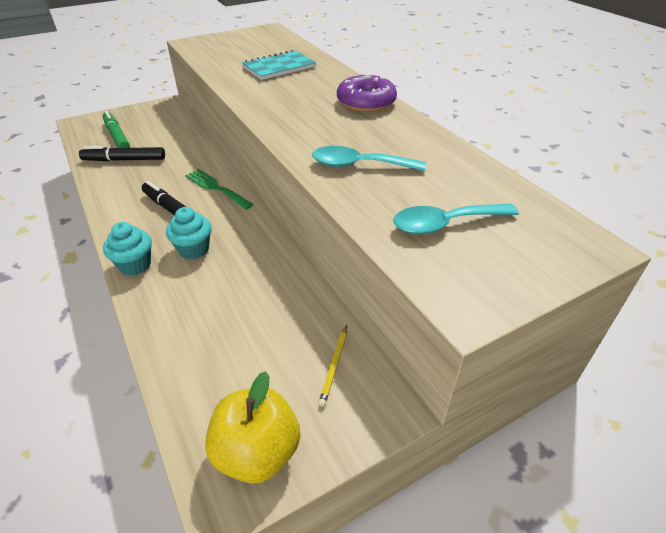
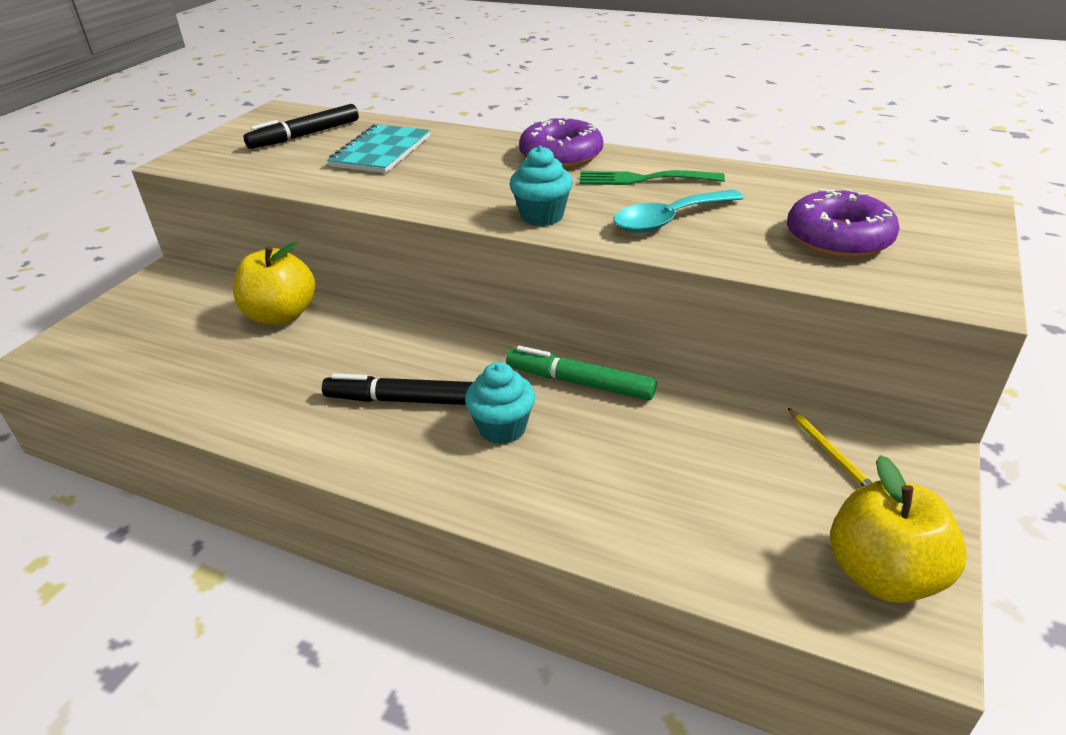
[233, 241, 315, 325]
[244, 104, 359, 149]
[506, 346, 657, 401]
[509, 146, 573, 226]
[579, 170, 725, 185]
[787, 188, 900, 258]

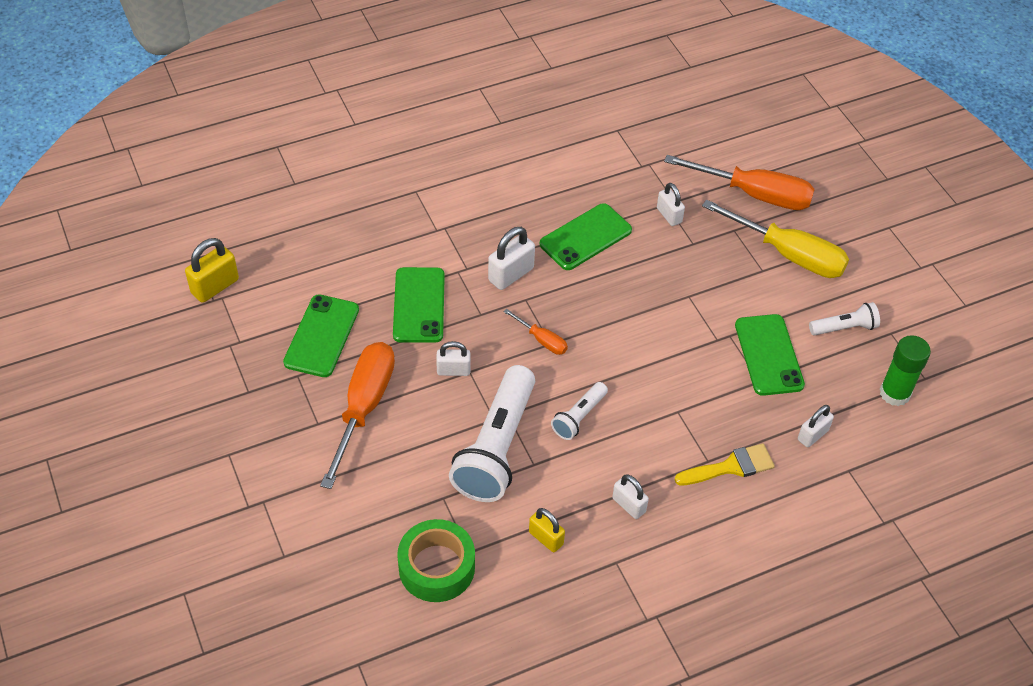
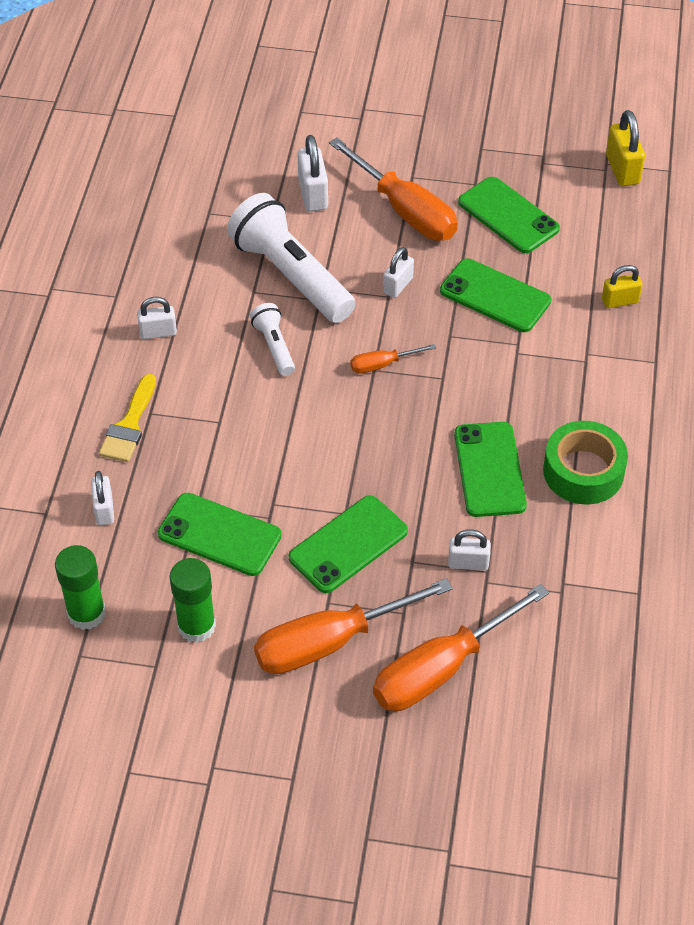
[169, 558, 216, 643]
[254, 578, 453, 674]
[289, 495, 408, 593]
[298, 135, 328, 212]
[543, 421, 628, 504]
[602, 265, 642, 308]

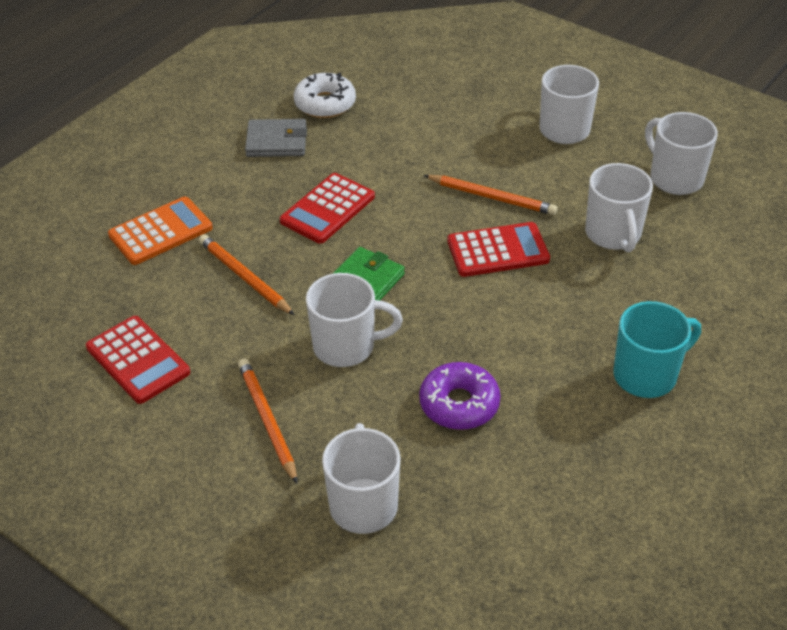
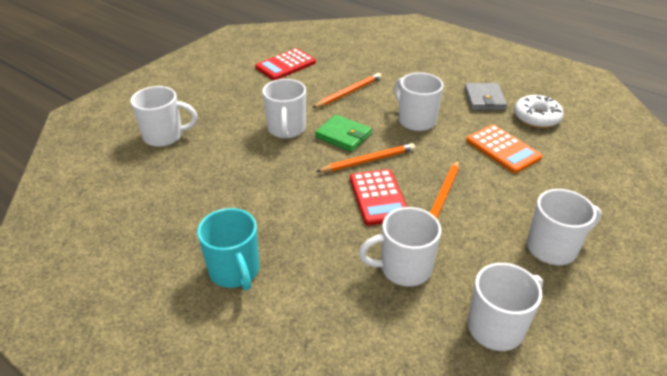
[316, 143, 415, 172]
[394, 72, 443, 131]
[466, 125, 542, 173]
[419, 362, 501, 430] (first image)

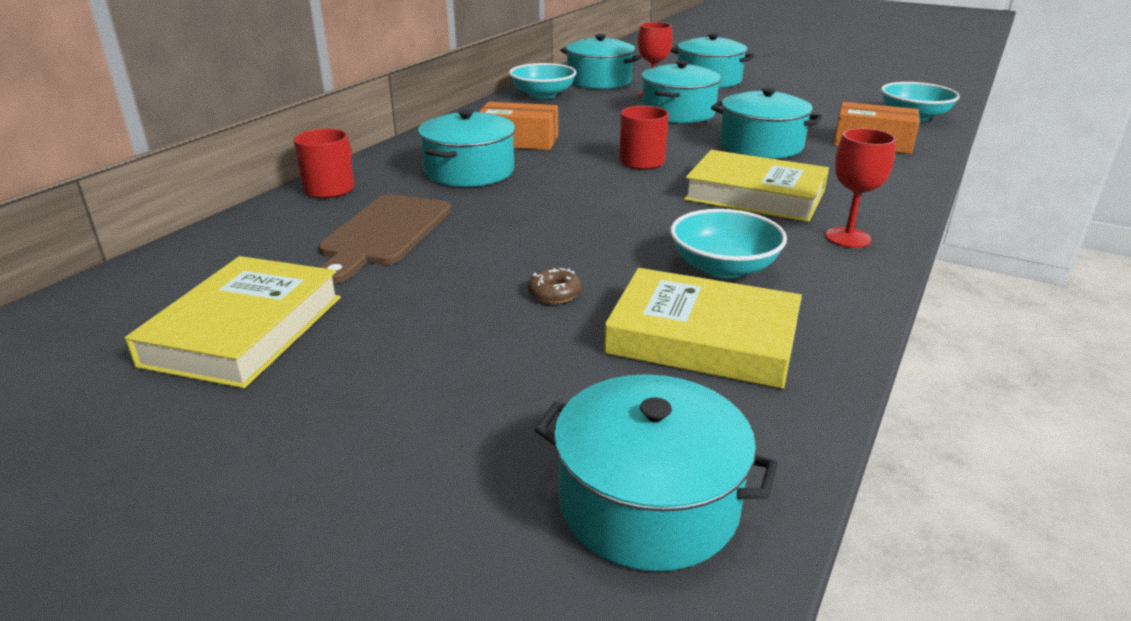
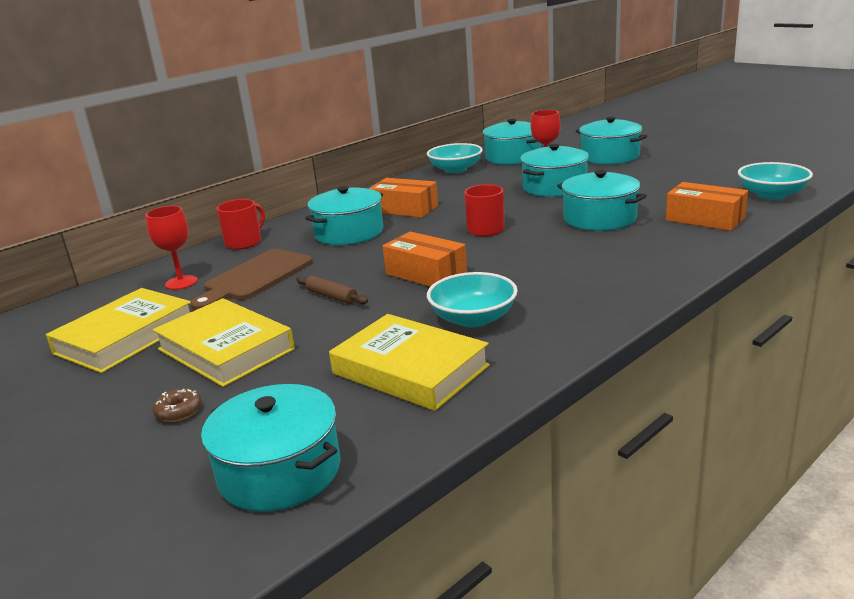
[146, 206, 198, 290]
[153, 298, 295, 387]
[153, 388, 202, 422]
[296, 276, 368, 304]
[382, 232, 467, 287]

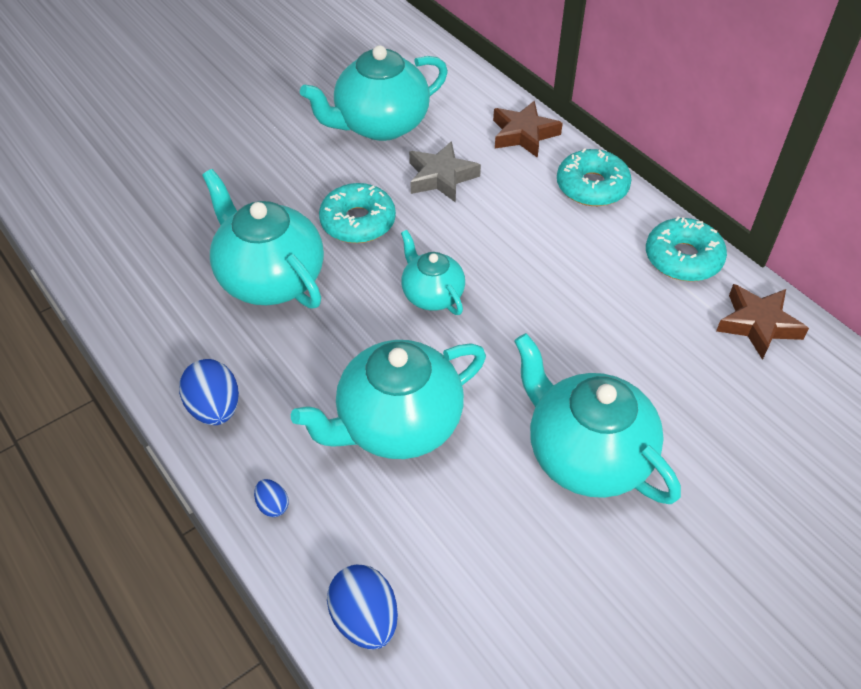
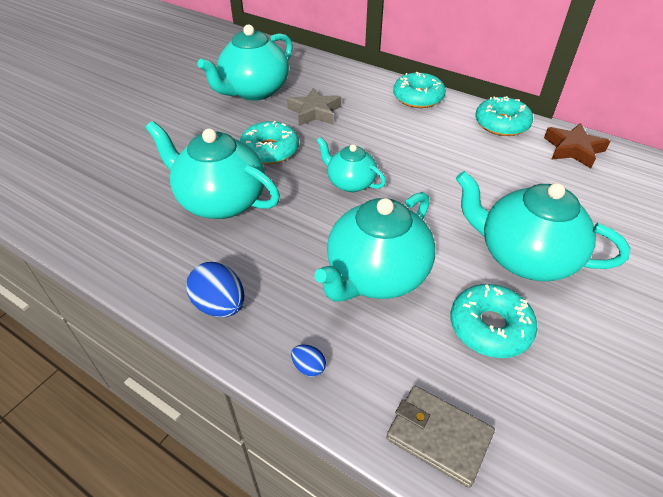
[386, 386, 495, 488]
[450, 284, 538, 358]
[493, 101, 563, 158] (first image)

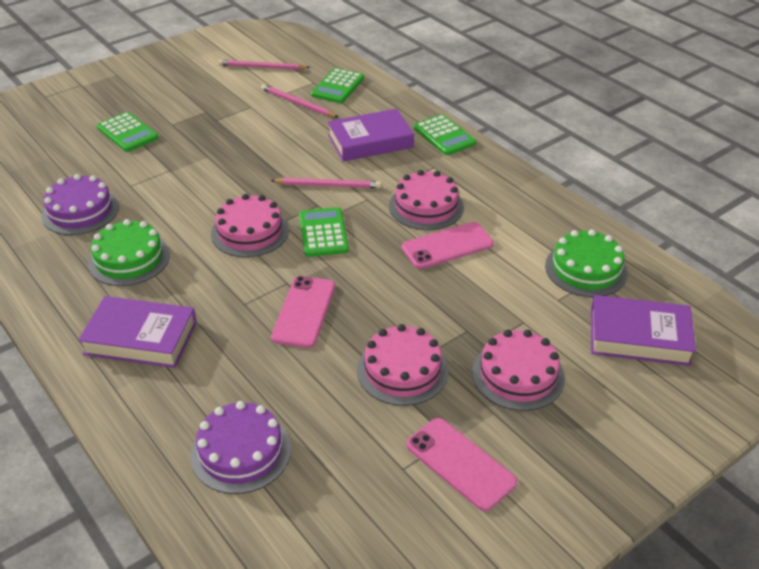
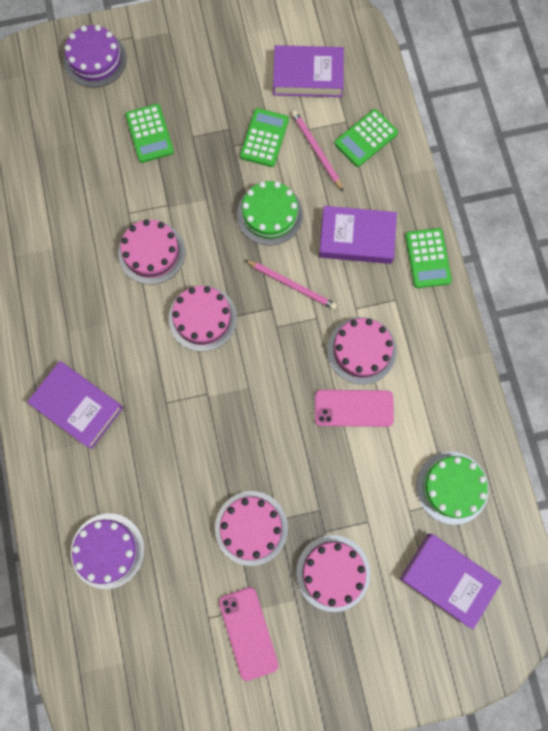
[64, 25, 127, 88]
[118, 219, 185, 285]
[237, 181, 303, 245]
[240, 108, 289, 167]
[273, 45, 344, 97]
[271, 276, 335, 348] (first image)

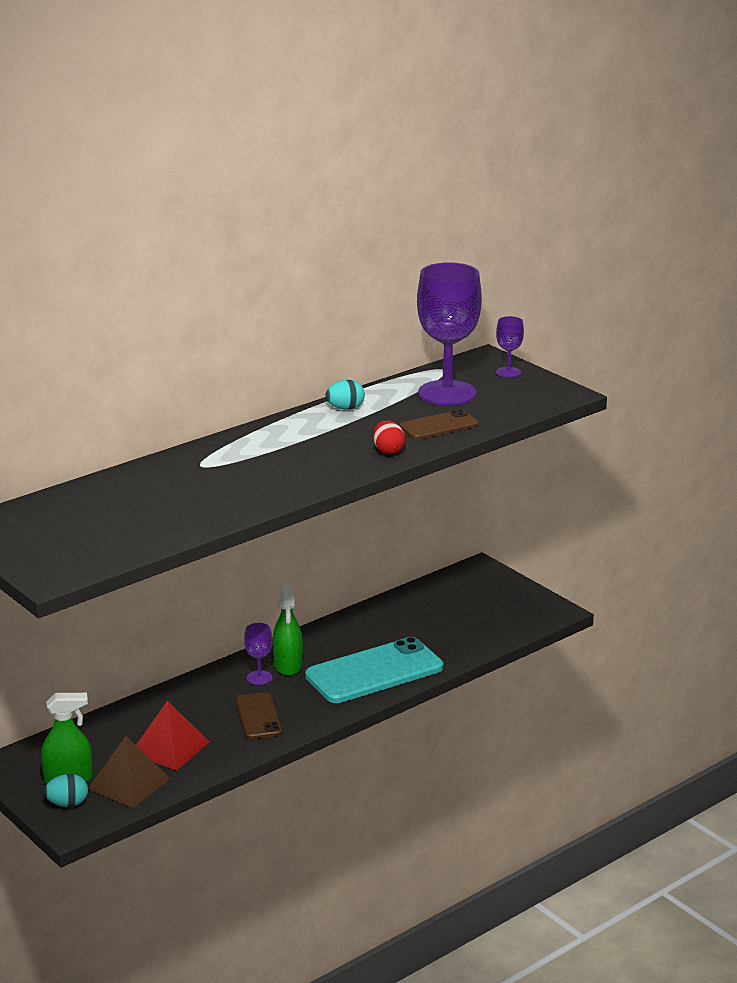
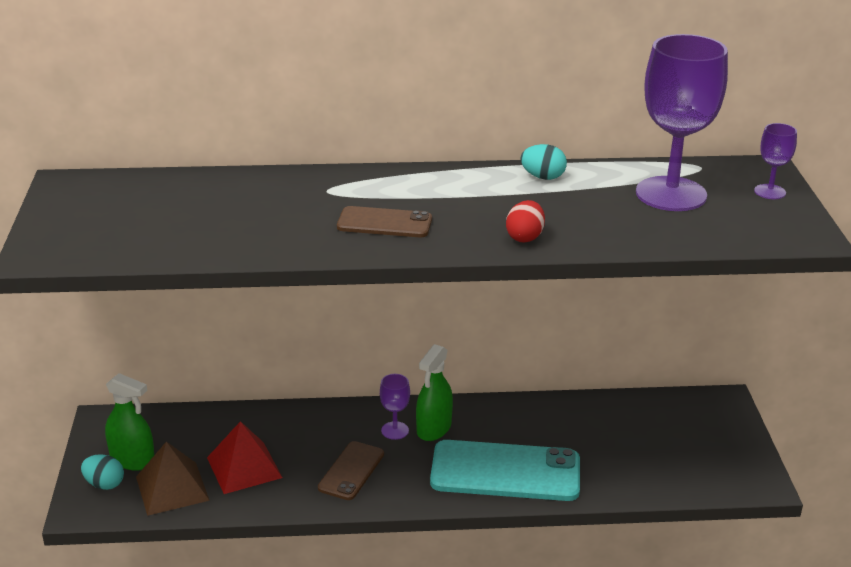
[337, 206, 432, 237]

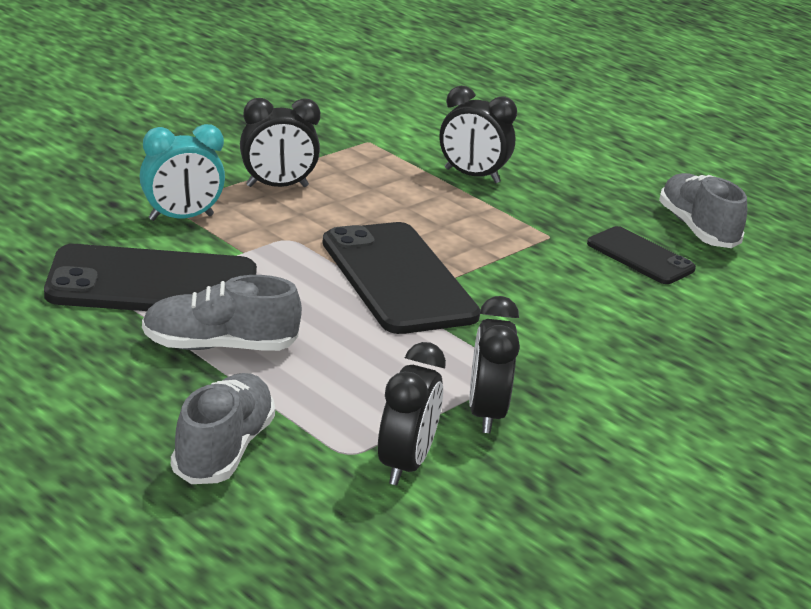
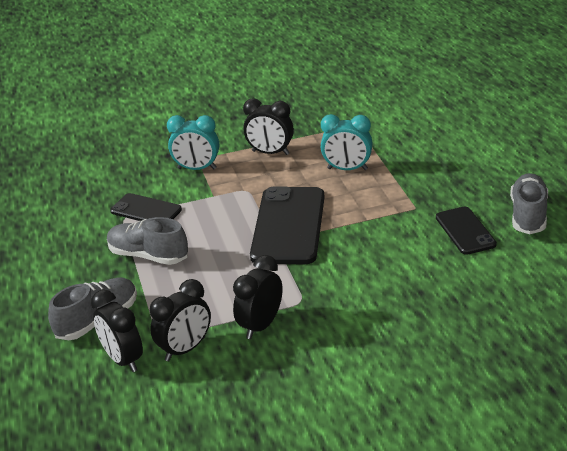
[91, 290, 143, 372]
[110, 193, 182, 221]
[321, 114, 372, 170]

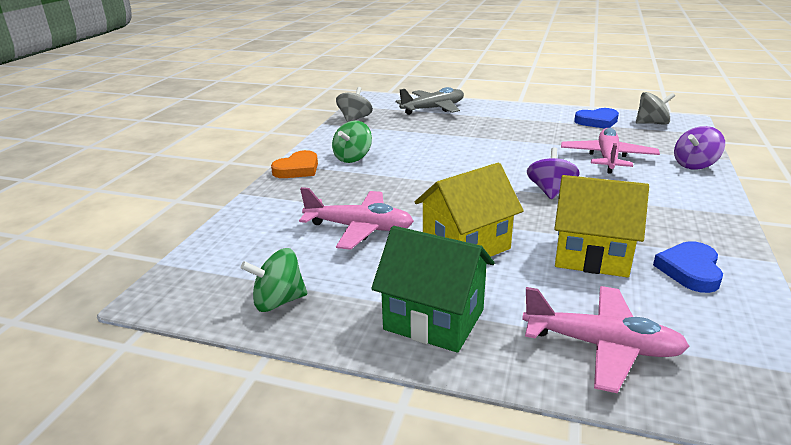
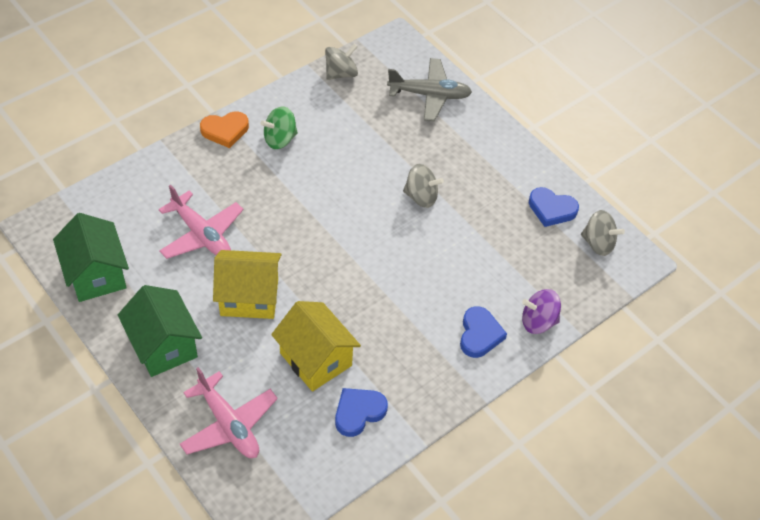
[53, 213, 129, 302]
[403, 164, 444, 208]
[460, 306, 507, 358]
[527, 147, 580, 199] (first image)
[561, 128, 660, 174] (first image)

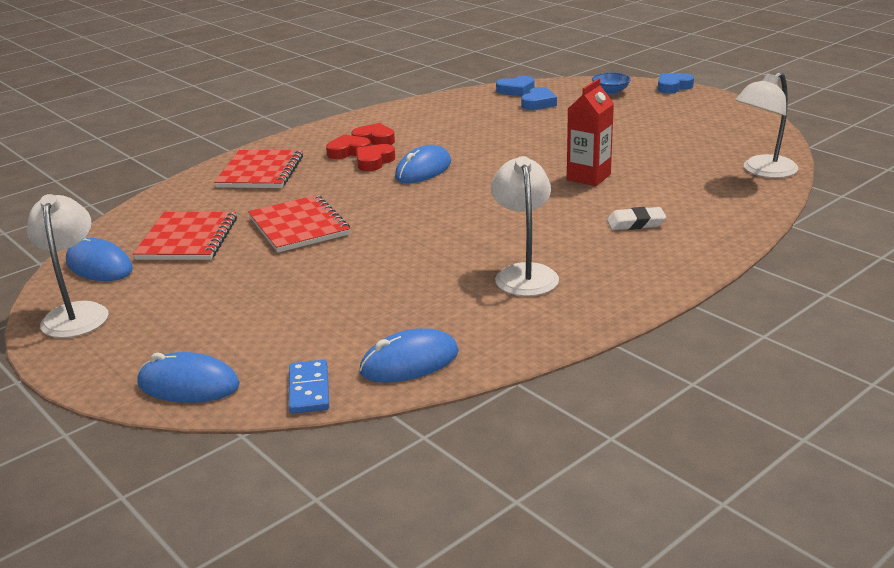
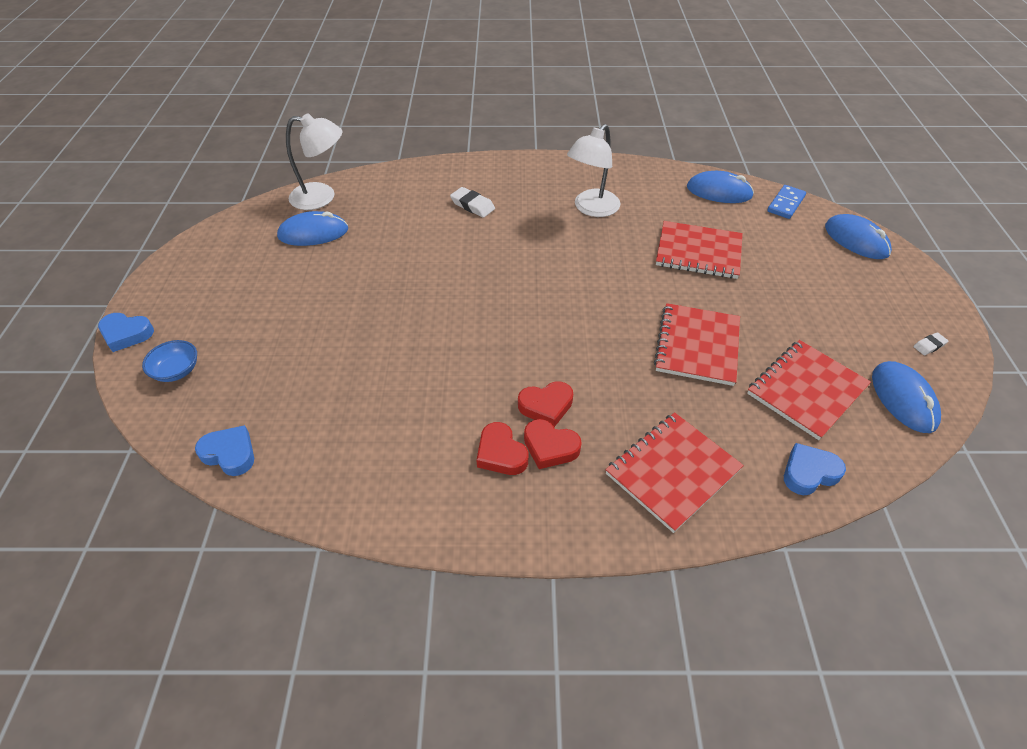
[277, 211, 348, 246]
[656, 221, 743, 279]
[784, 443, 846, 495]
[913, 332, 949, 355]
[567, 78, 614, 186] (first image)

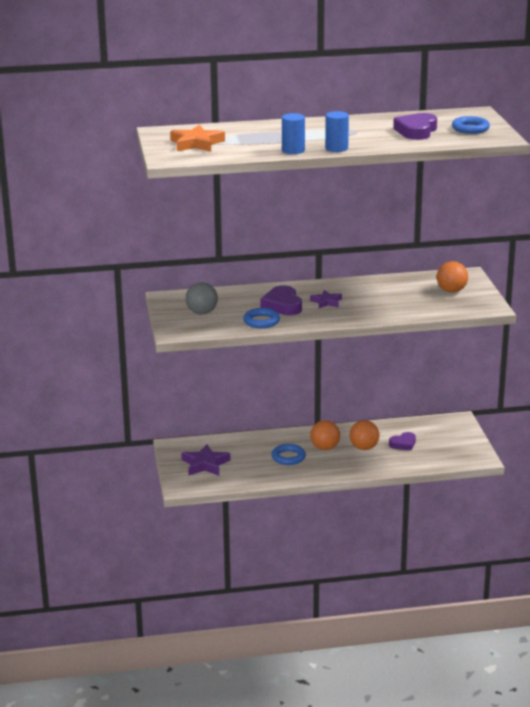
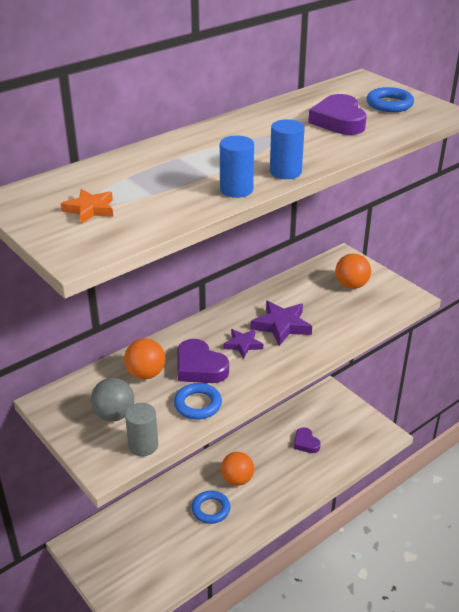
[61, 189, 113, 224]
[124, 338, 165, 379]
[125, 403, 158, 456]
[251, 301, 312, 346]
[294, 427, 321, 453]

